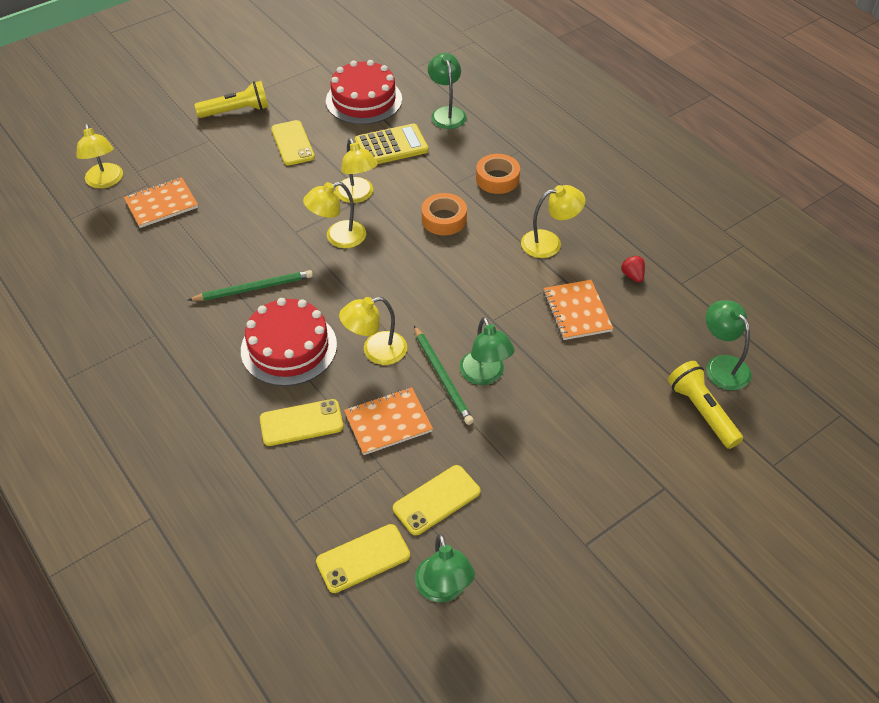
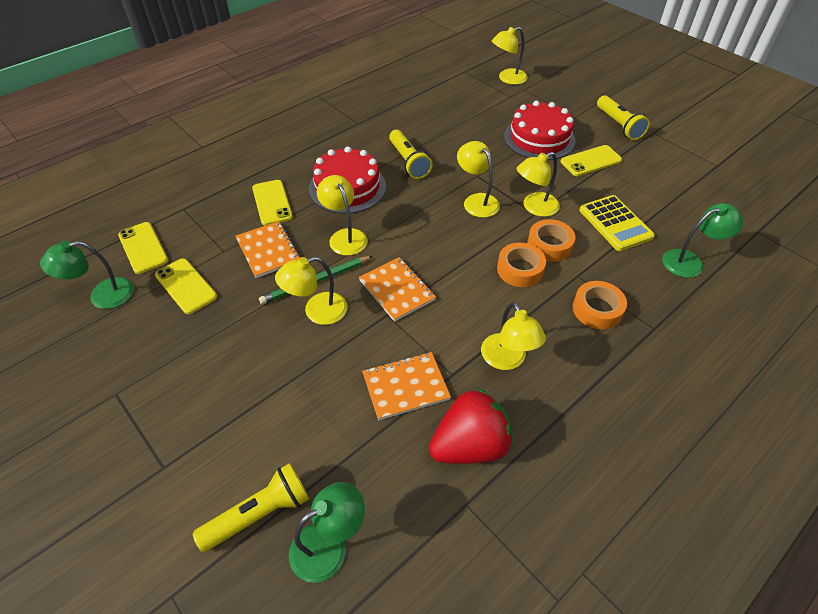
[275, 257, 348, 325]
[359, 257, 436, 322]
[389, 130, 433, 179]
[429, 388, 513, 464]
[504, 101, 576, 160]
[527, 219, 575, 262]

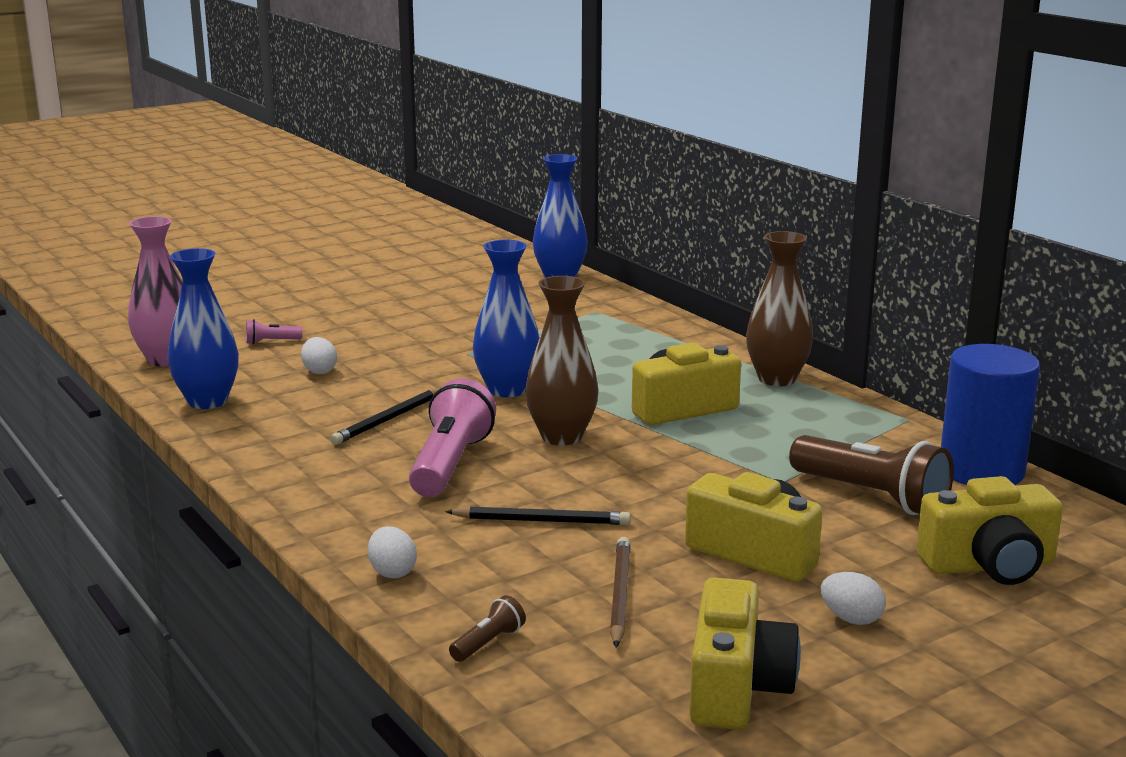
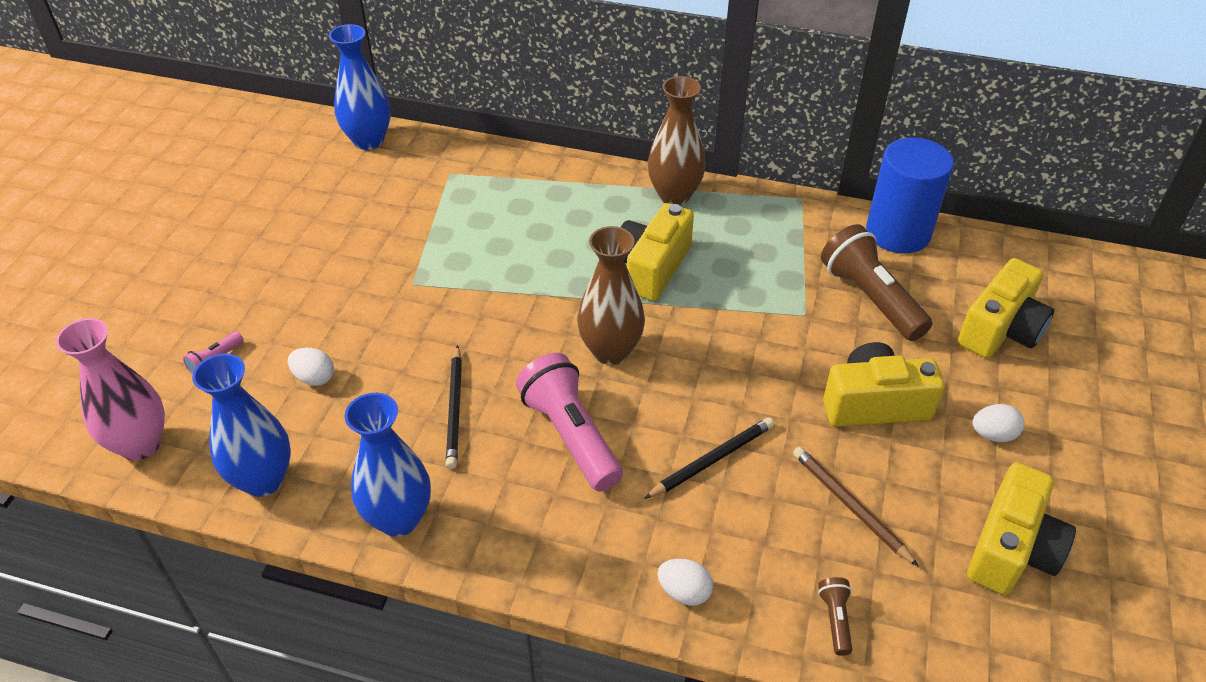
[345, 393, 431, 537]
[821, 224, 932, 341]
[967, 462, 1076, 595]

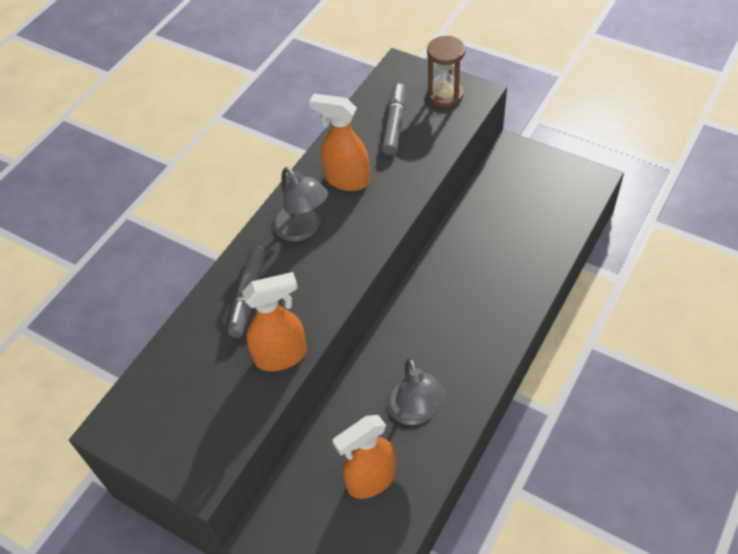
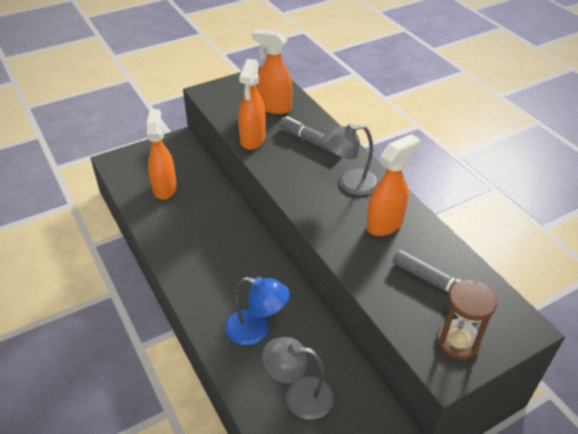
[225, 277, 289, 345]
[252, 29, 293, 114]
[262, 337, 334, 420]

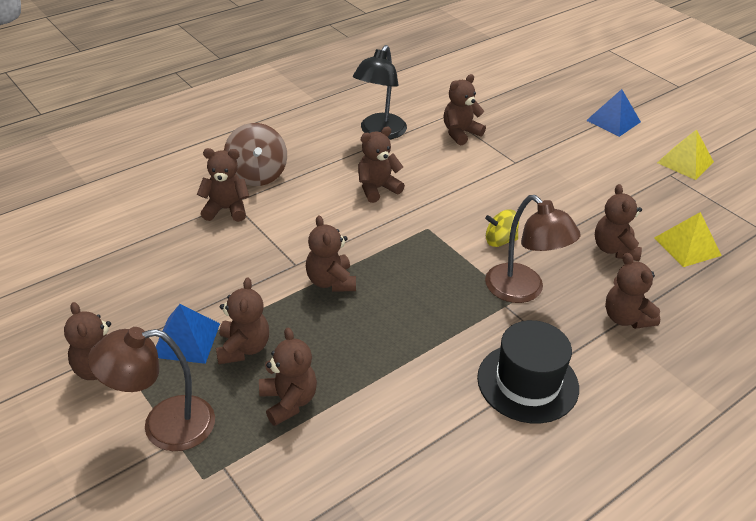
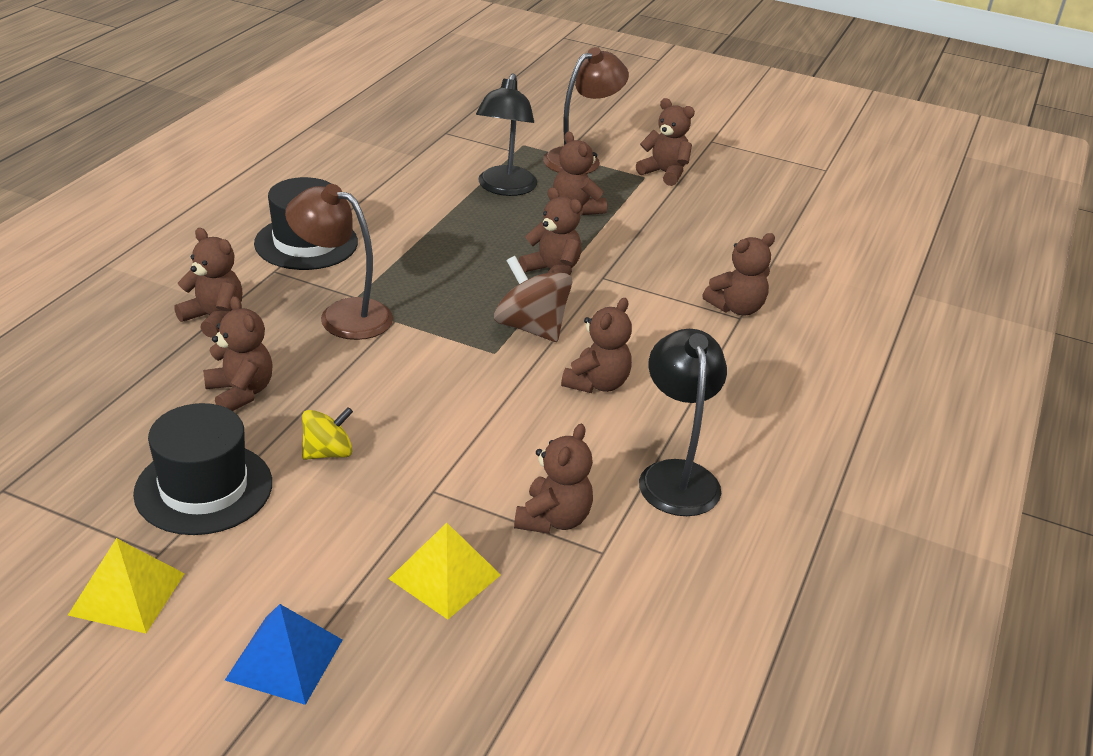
[133, 403, 272, 535]
[302, 407, 353, 460]
[389, 523, 501, 620]
[476, 73, 537, 196]
[494, 256, 572, 342]
[156, 304, 220, 364] (first image)

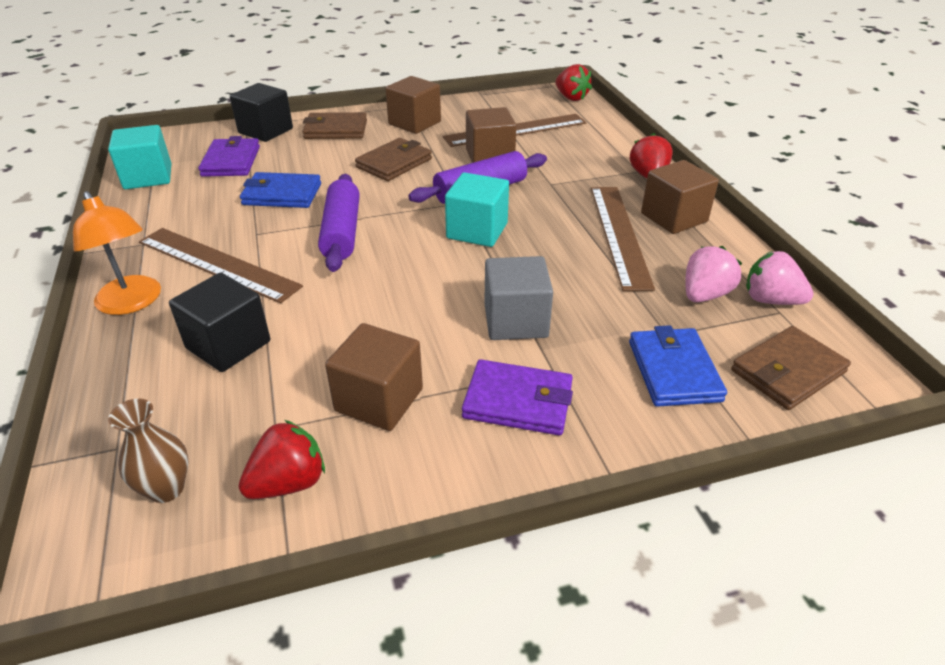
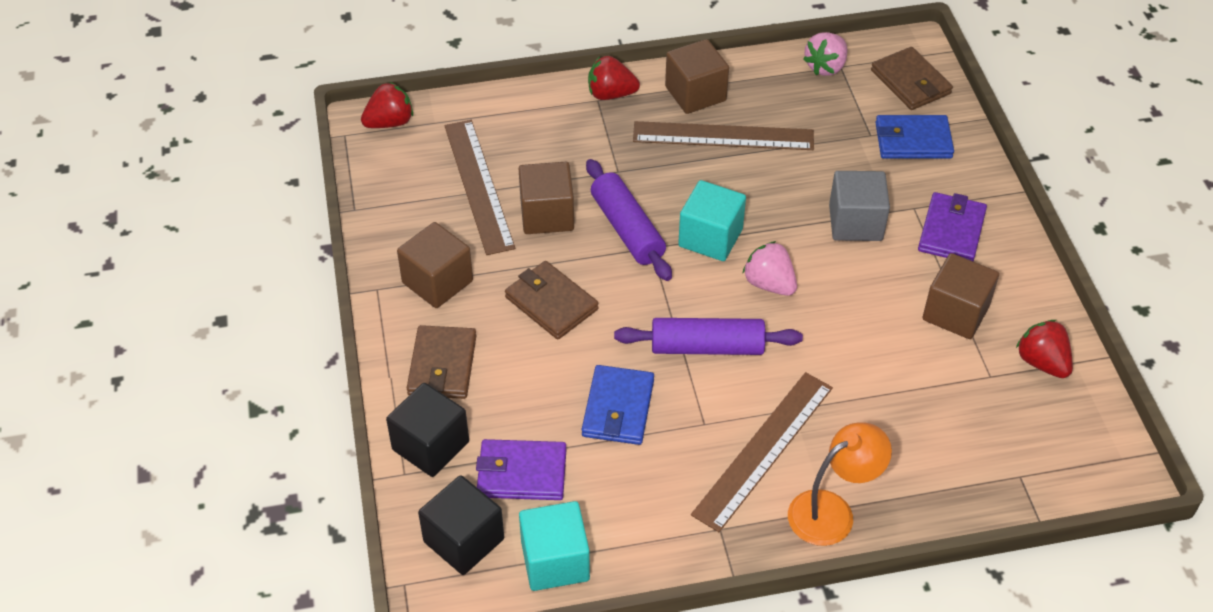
[418, 475, 504, 575]
[742, 241, 797, 296]
[108, 398, 188, 503] (first image)

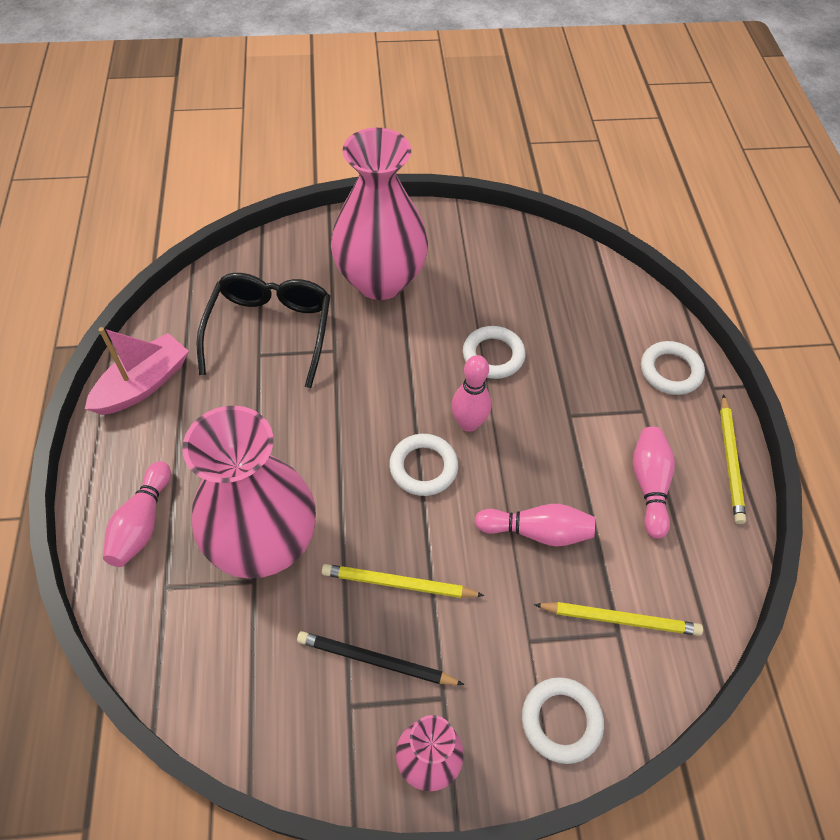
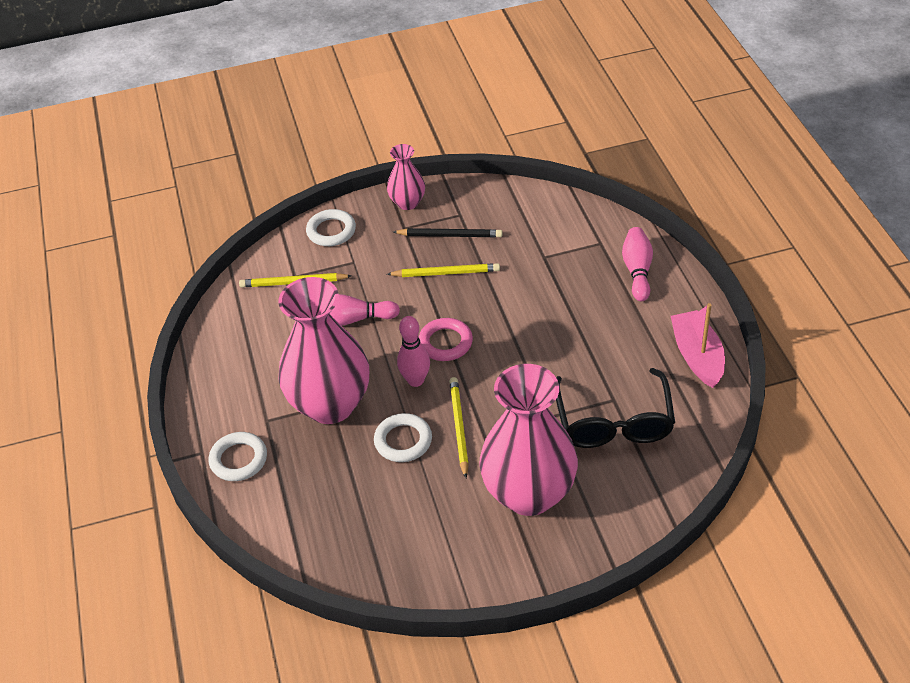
[278, 277, 369, 424]
[419, 318, 473, 361]
[449, 377, 469, 478]
[671, 303, 725, 388]
[633, 427, 675, 539] (first image)

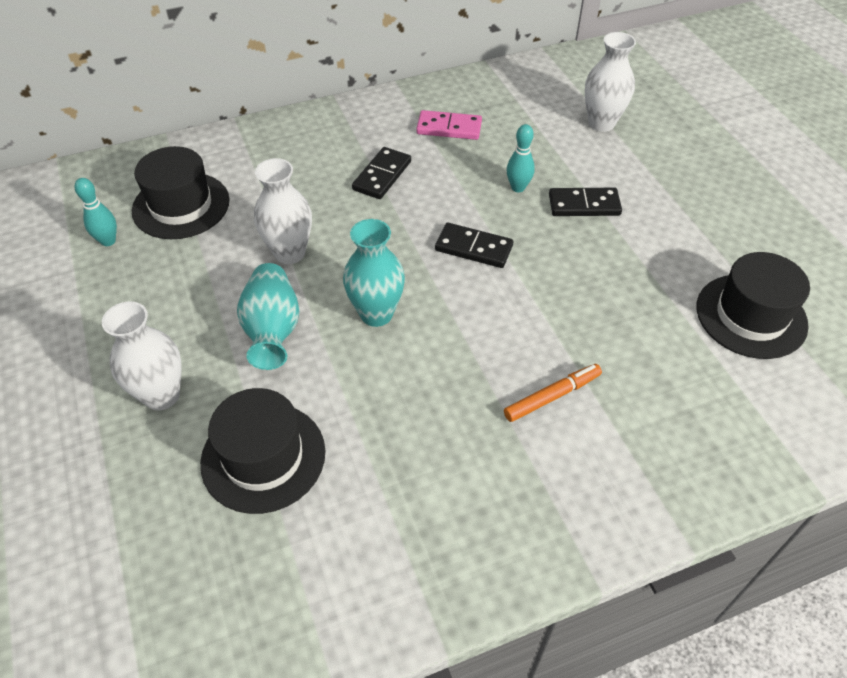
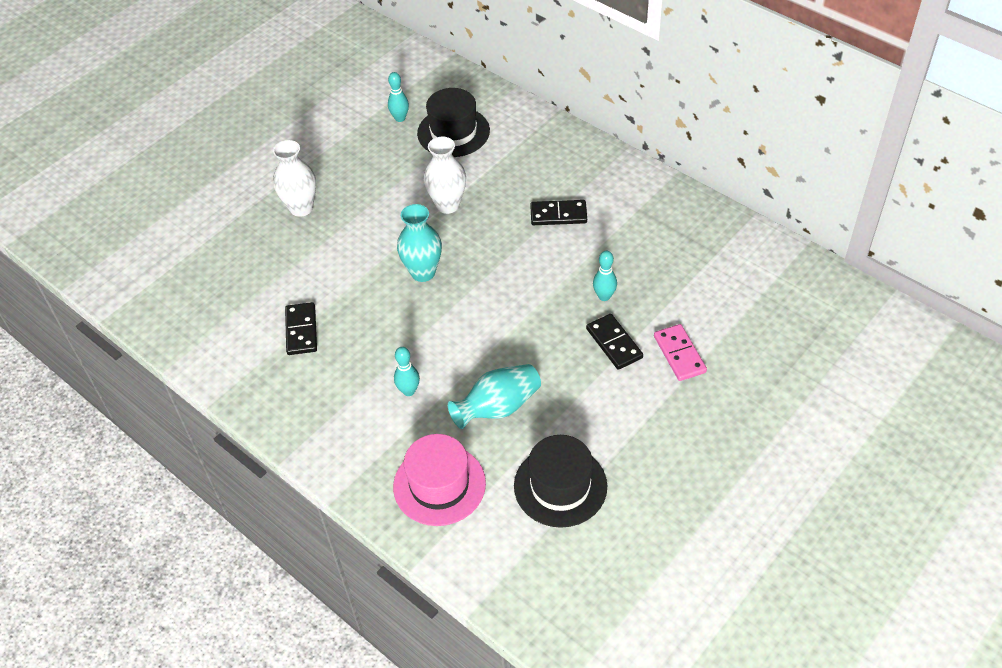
[285, 302, 317, 355]
[393, 434, 486, 526]
[394, 347, 420, 396]
[448, 364, 541, 429]
[654, 324, 707, 381]
[200, 388, 325, 514] (first image)
[585, 32, 636, 132] (first image)

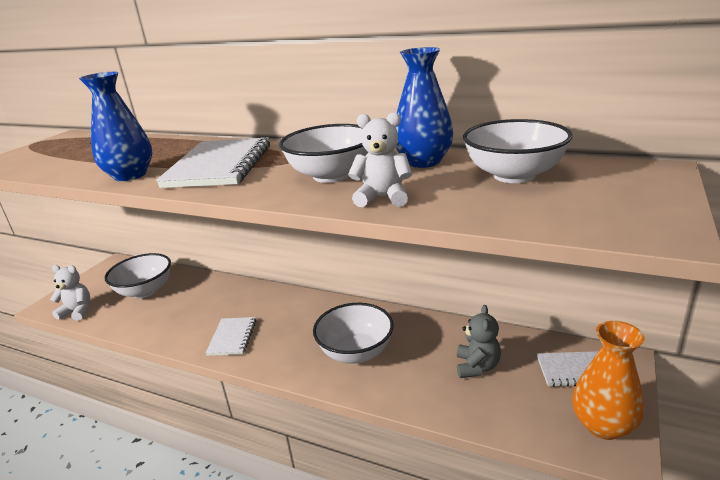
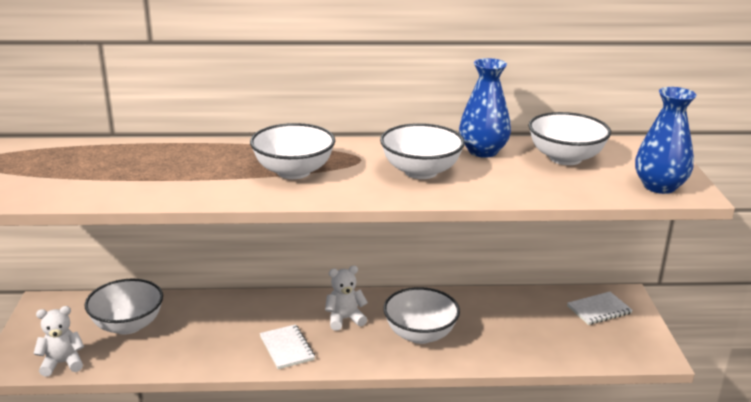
[250, 123, 335, 179]
[325, 266, 368, 331]
[635, 87, 697, 194]
[457, 305, 501, 378] (first image)
[572, 321, 645, 440] (first image)

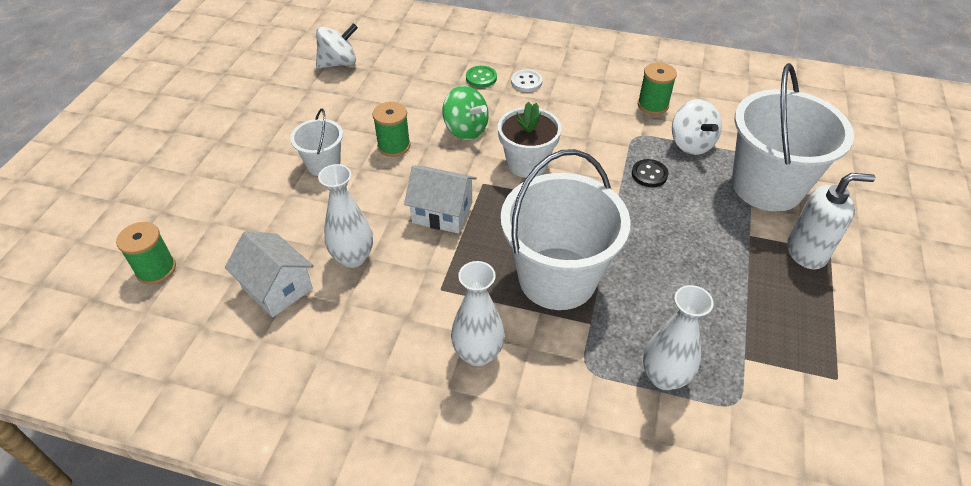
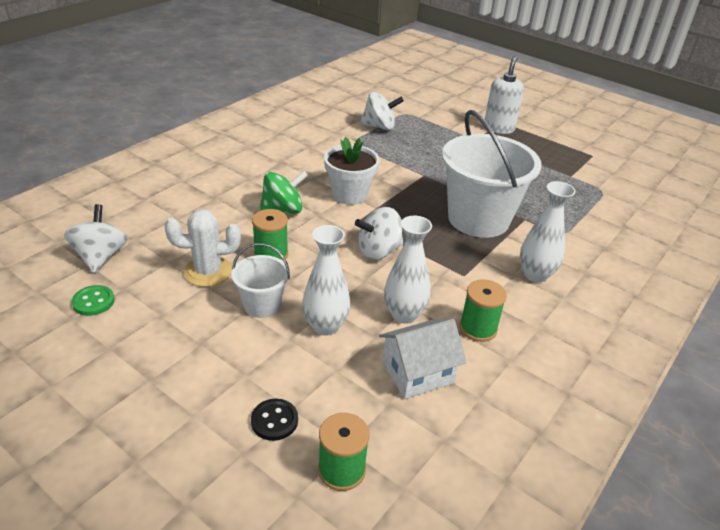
[72, 285, 115, 316]
[165, 209, 241, 287]
[251, 399, 298, 441]
[302, 225, 350, 335]
[355, 207, 403, 260]
[459, 279, 507, 342]
[511, 70, 542, 92] (first image)
[732, 63, 854, 212] (first image)

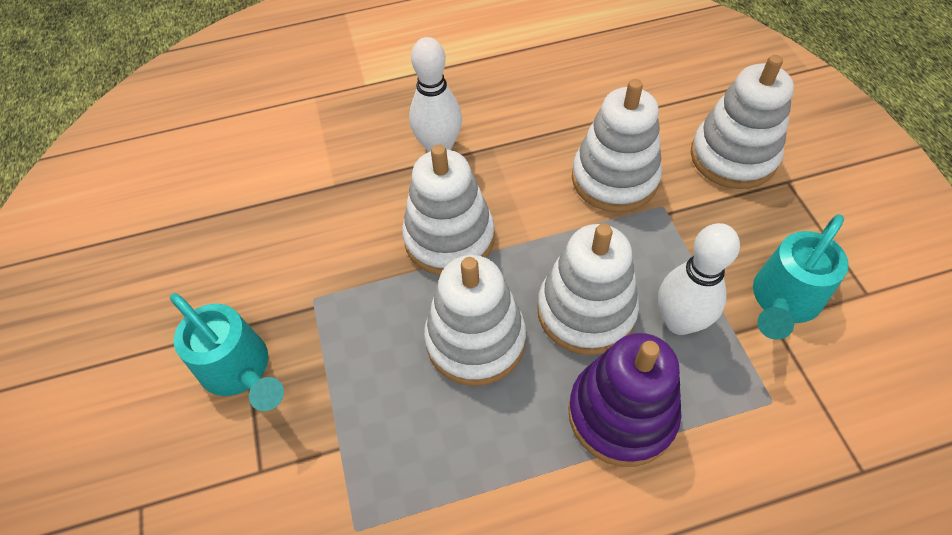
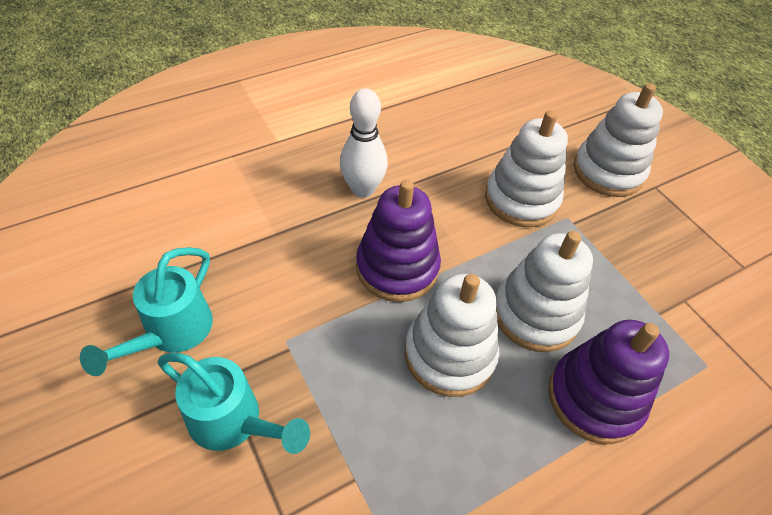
[80, 247, 213, 376]
[356, 179, 441, 302]
[658, 223, 740, 335] (first image)

